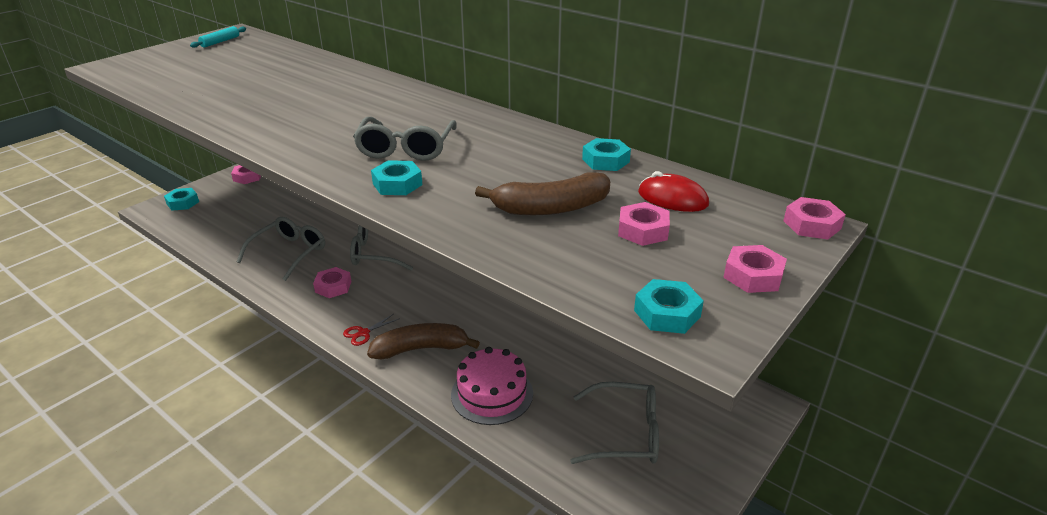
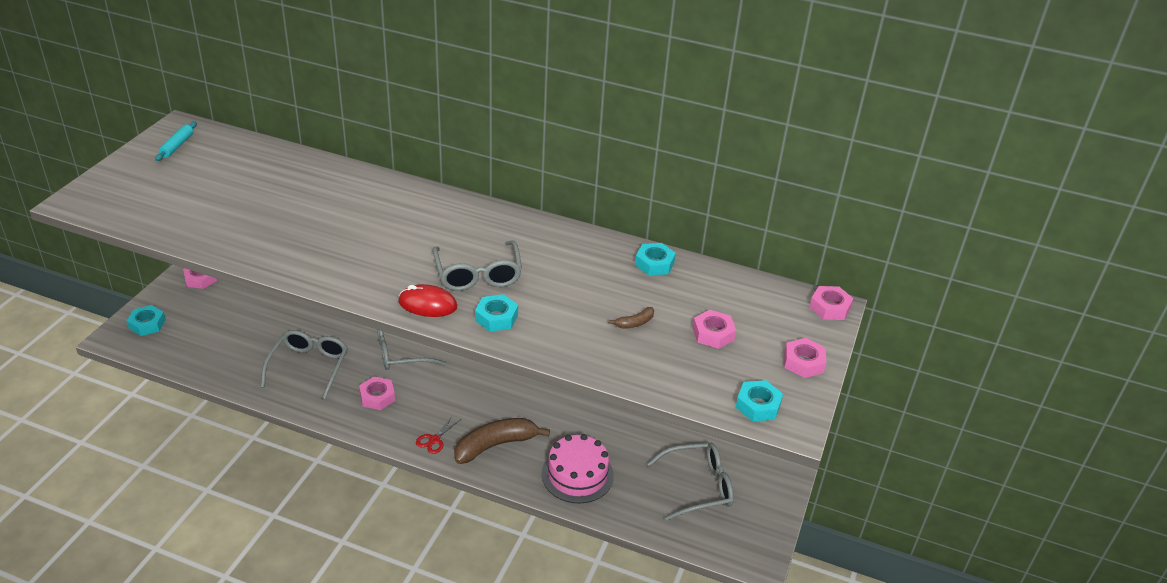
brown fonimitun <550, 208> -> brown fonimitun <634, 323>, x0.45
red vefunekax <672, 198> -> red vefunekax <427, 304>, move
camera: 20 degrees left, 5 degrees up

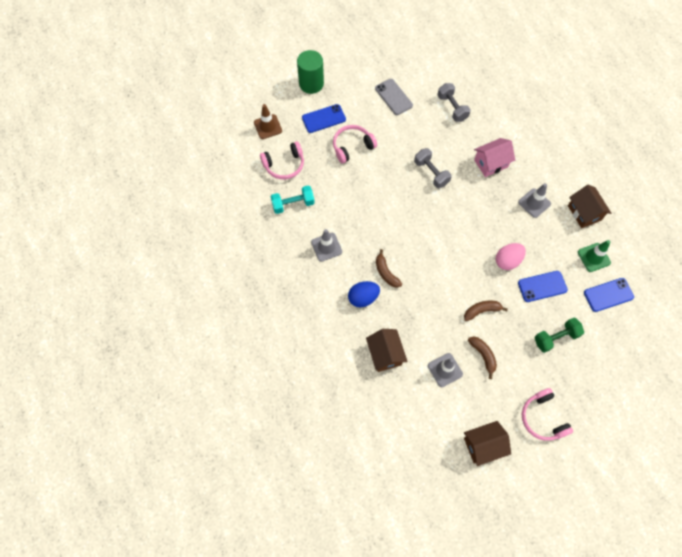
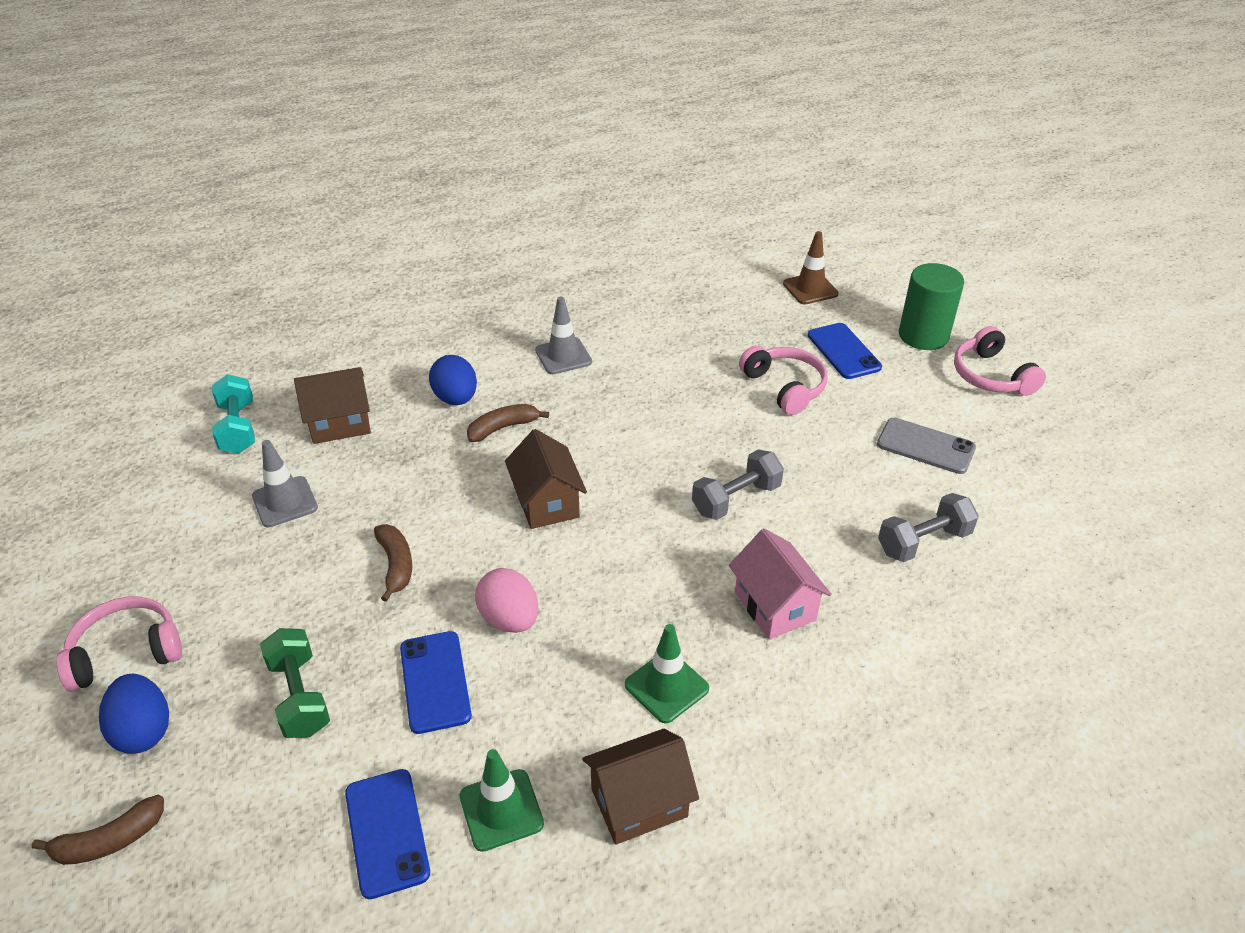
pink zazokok <284, 165> -> pink zazokok <991, 376>, move
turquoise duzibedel <293, 204> -> turquoise duzibedel <238, 428>, move
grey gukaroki <393, 97> -> grey gukaroki <925, 446>, 60 degrees clockwise
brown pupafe <483, 445> -> brown pupafe <547, 502>, move
brown fonimitun <483, 355> -> brown fonimitun <109, 841>, move
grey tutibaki <534, 203> -> green tutibaki <666, 687>
none -> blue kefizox <143, 730>
camera: 90 degrees right, 25 degrees down

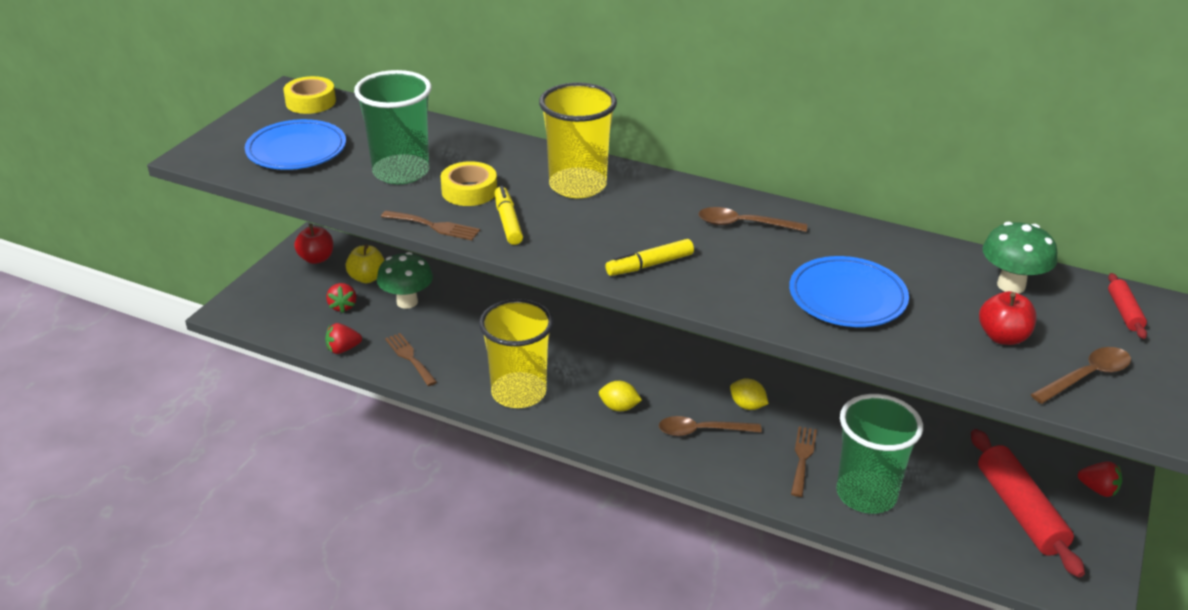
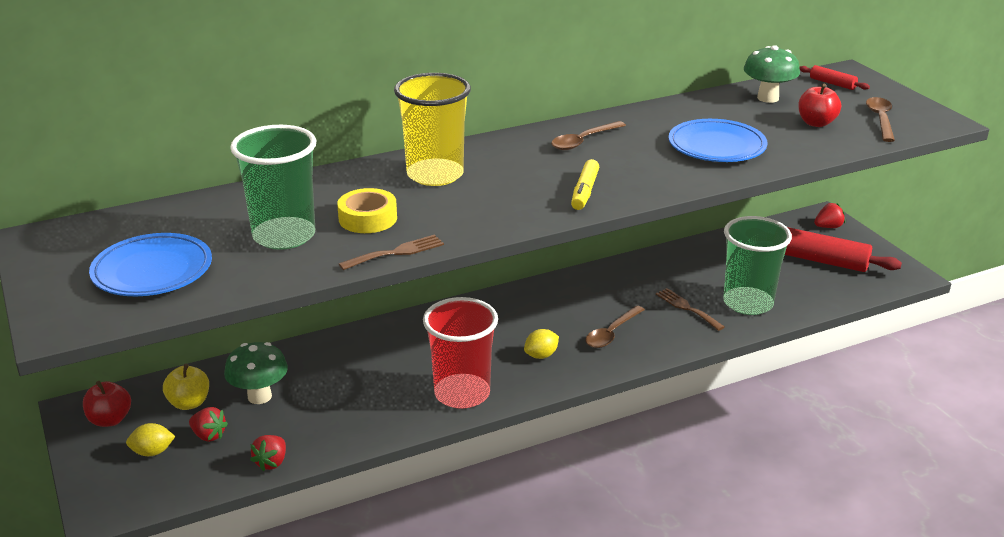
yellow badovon <310, 102> -> none
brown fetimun <409, 357> -> none
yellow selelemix <518, 393> -> red selelemix <462, 393>
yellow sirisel <508, 222> -> none
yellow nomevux <747, 405> -> yellow nomevux <152, 452>, move
camera: 50 degrees left, 5 degrees down

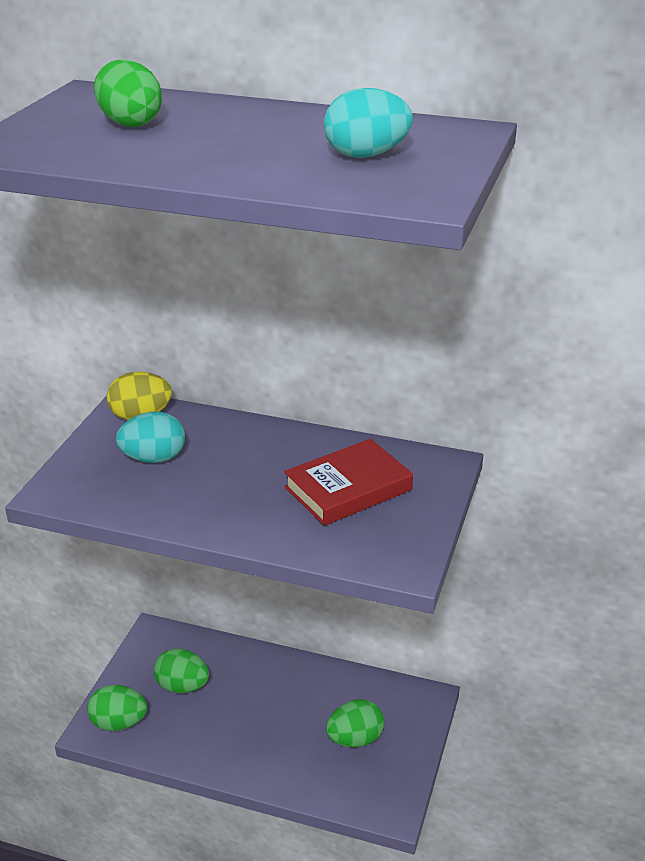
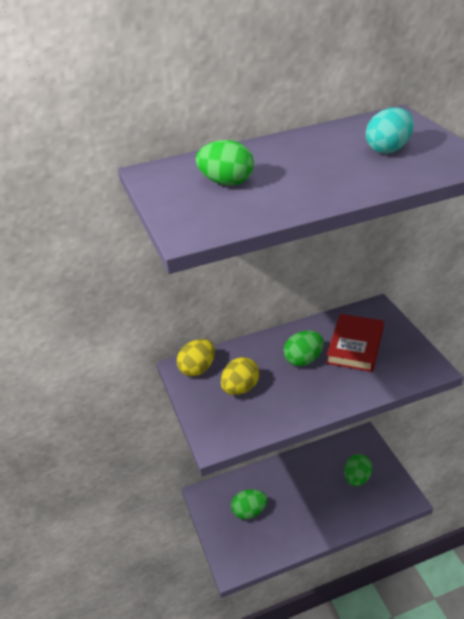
green kefizox <119, 723> -> green kefizox <303, 360>, move
turquoise kefizox <153, 458> -> yellow kefizox <240, 388>
camera: 35 degrees left, 5 degrees up

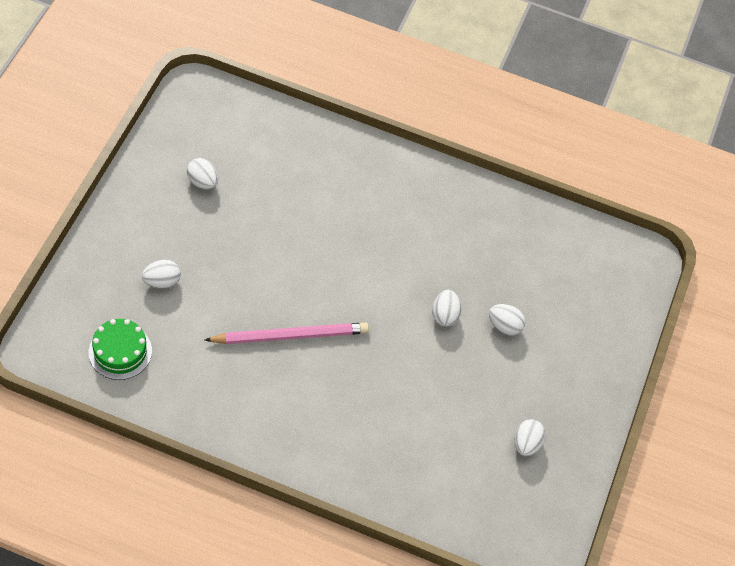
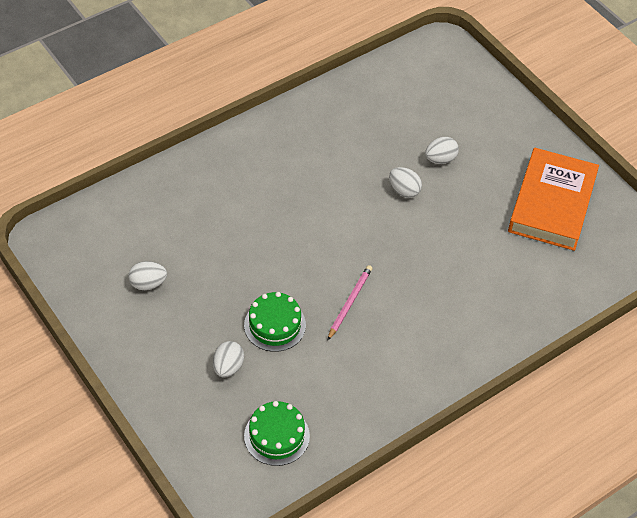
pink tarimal <290, 335> -> pink tarimal <349, 302>, x0.61
white kefizox <526, 444> -> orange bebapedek <552, 204>
none -> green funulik <275, 325>
camera: 50 degrees left, 5 degrees down

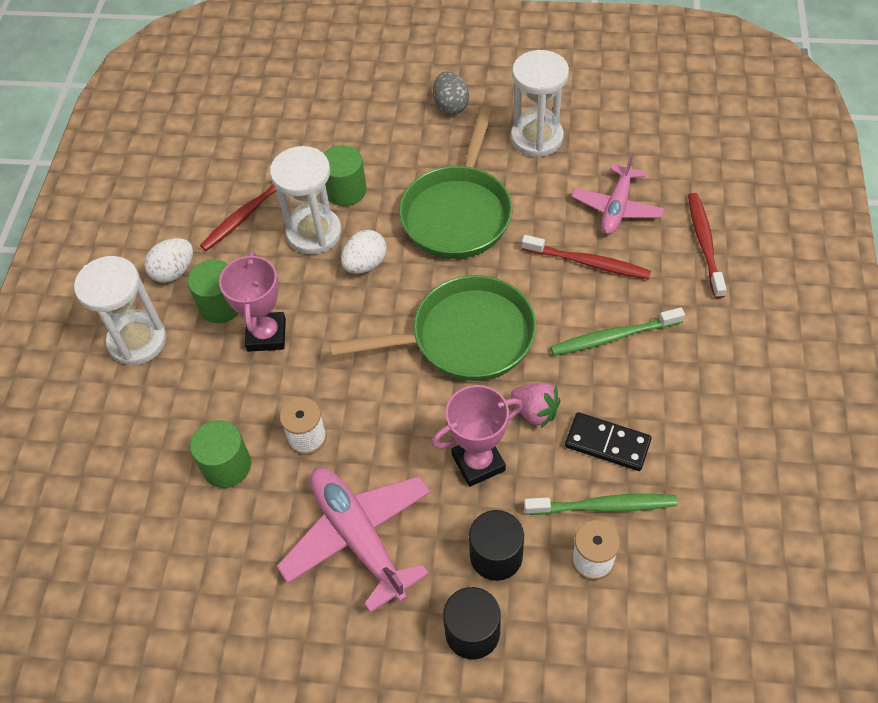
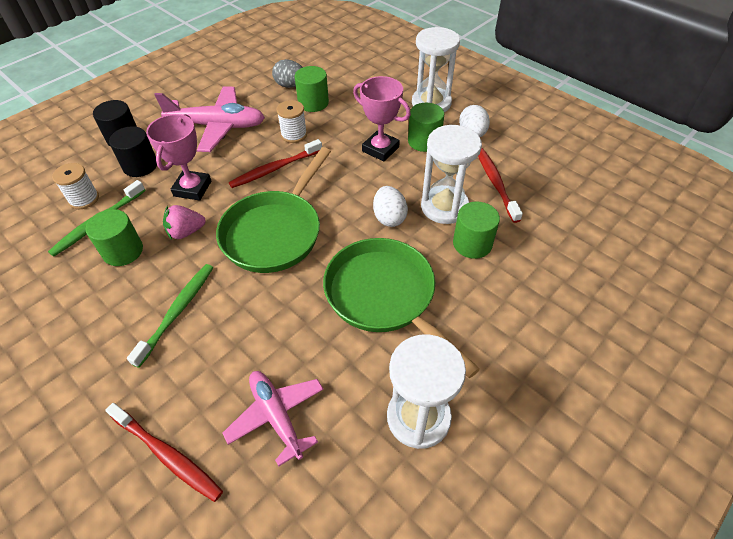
grey kefizox <451, 106> -> grey kefizox <290, 85>, move
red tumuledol <588, 263> -> red tumuledol <275, 169>, move
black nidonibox <607, 443> -> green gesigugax <123, 251>
camera: 125 degrees right, 5 degrees down

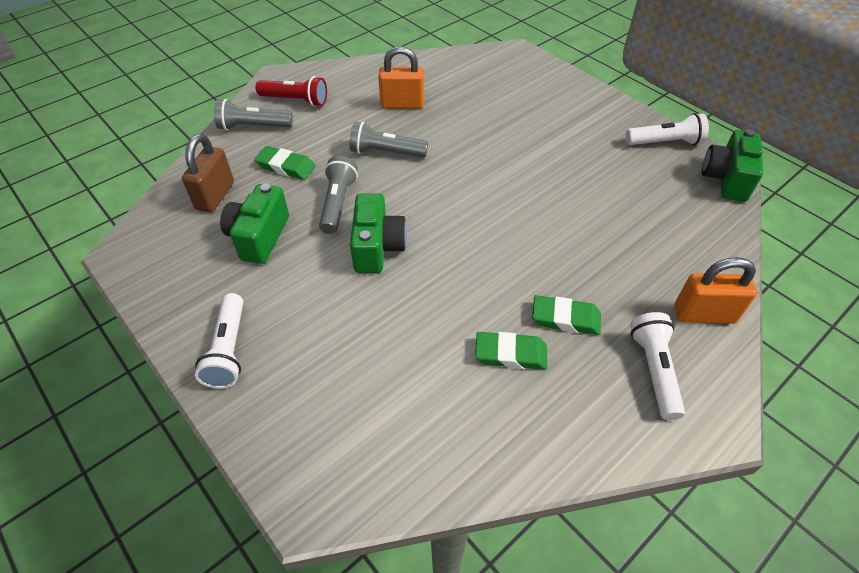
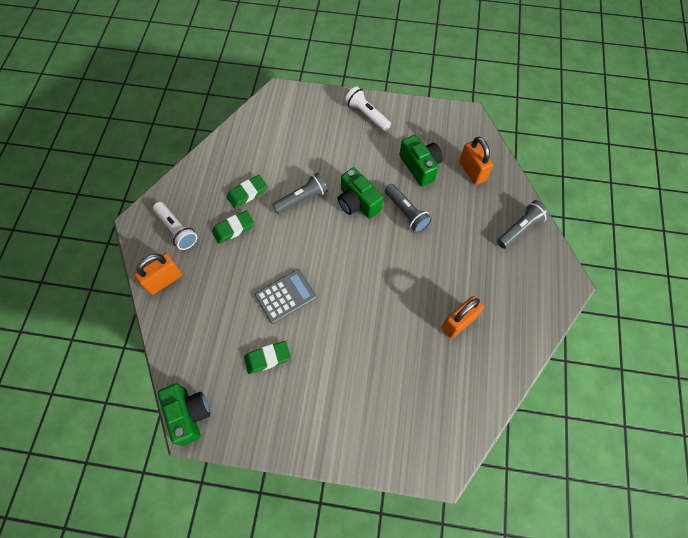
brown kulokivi <215, 196> -> orange kulokivi <472, 171>
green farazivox <286, 166> -> green farazivox <267, 358>, move
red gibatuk <295, 100> -> none
grey gibatuk <386, 152> -> grey gibatuk <302, 199>, move
white gibatuk <665, 142> -> none
none -> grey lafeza <285, 296>
camera: 140 degrees right, 15 degrees up

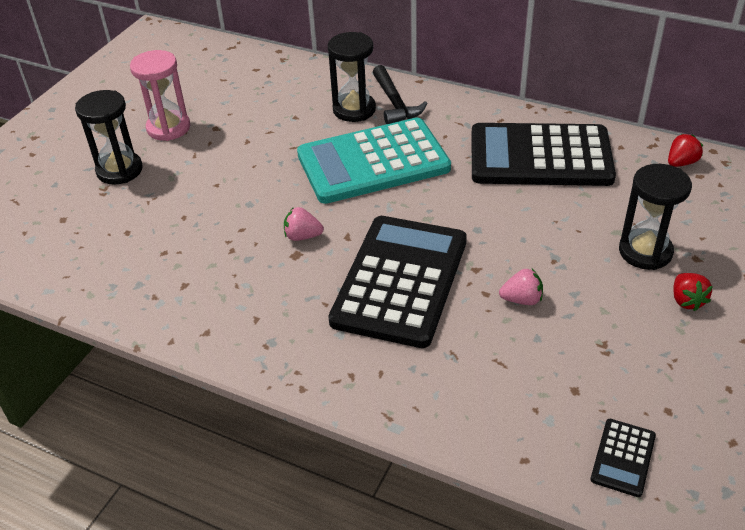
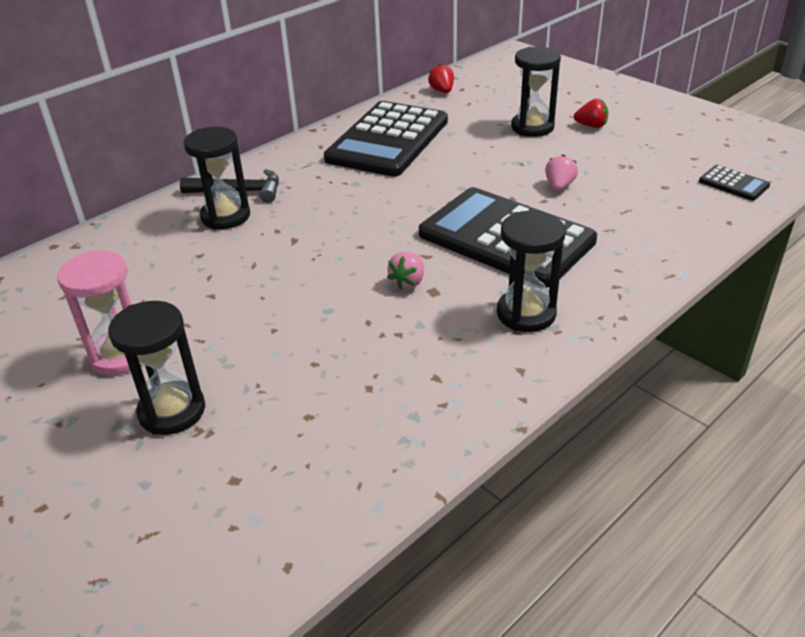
turquoise lafeza <373, 162> -> none
none -> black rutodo <526, 314>
camera: 70 degrees left, 5 degrees down

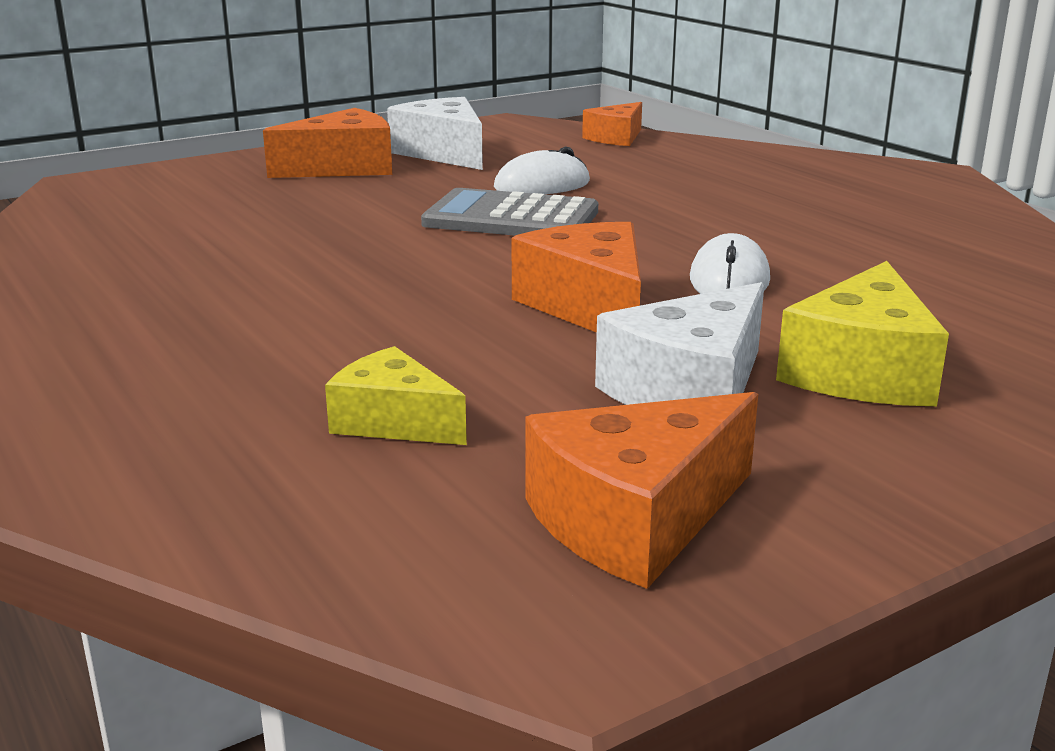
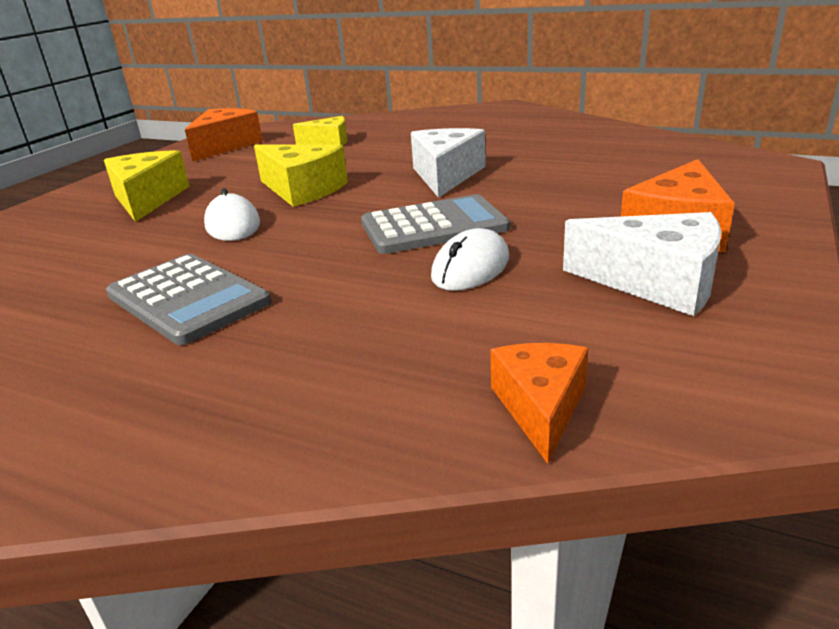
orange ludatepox <590, 306> -> yellow ludatepox <302, 190>
white ludatepox <690, 390> -> white ludatepox <446, 175>, move
none -> grey lafeza <188, 299>
camera: 150 degrees right, 5 degrees up

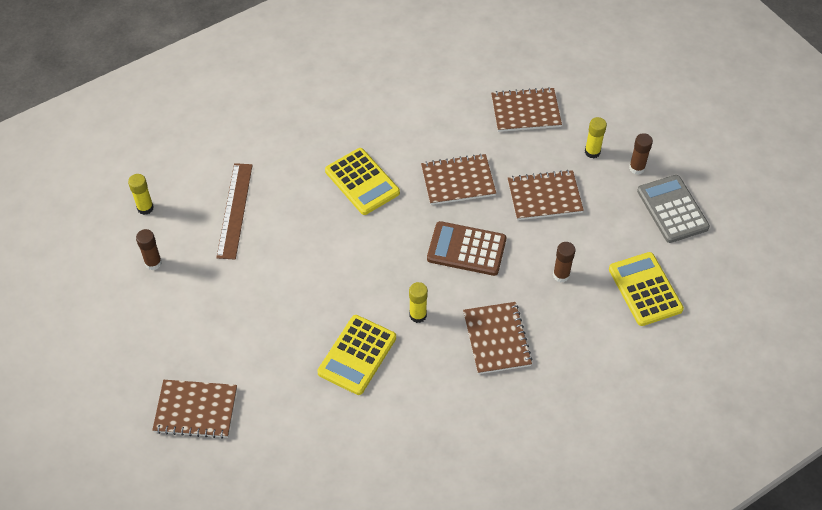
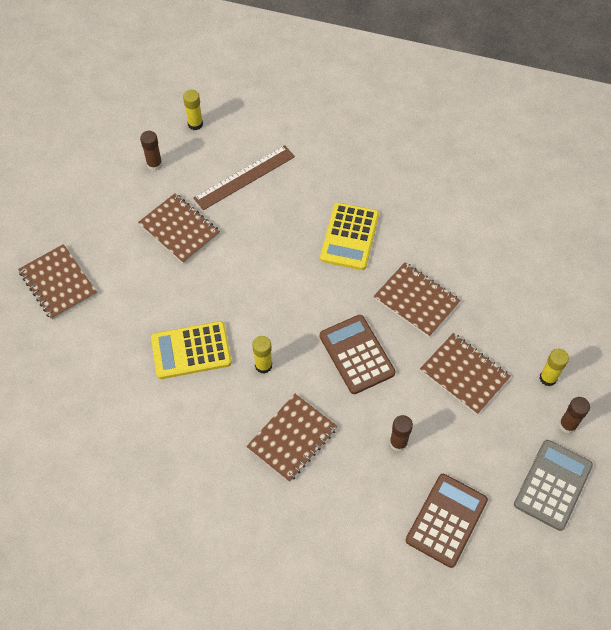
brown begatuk <525, 111> -> brown begatuk <179, 229>, move
yellow lafeza <645, 289> -> brown lafeza <446, 520>
camera: 50 degrees right, 5 degrees up

